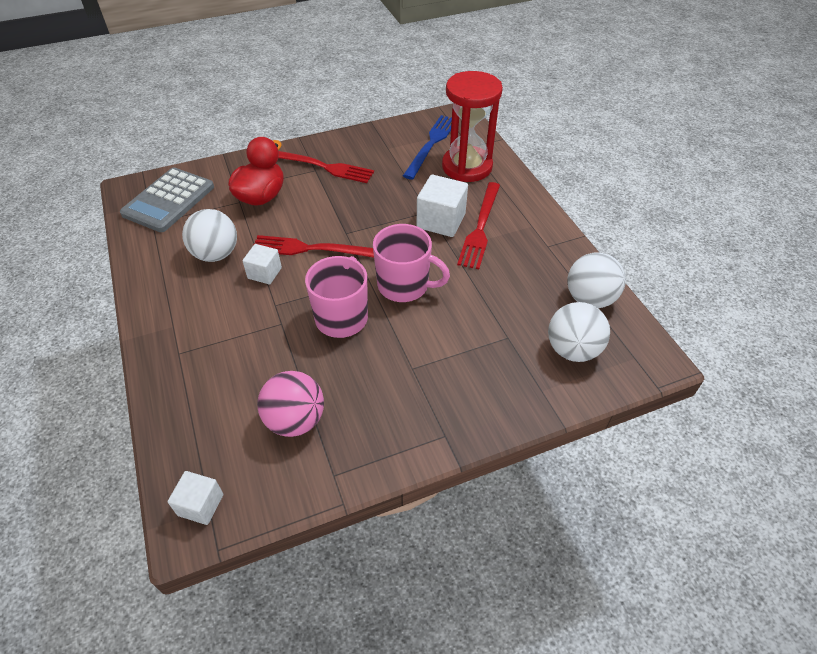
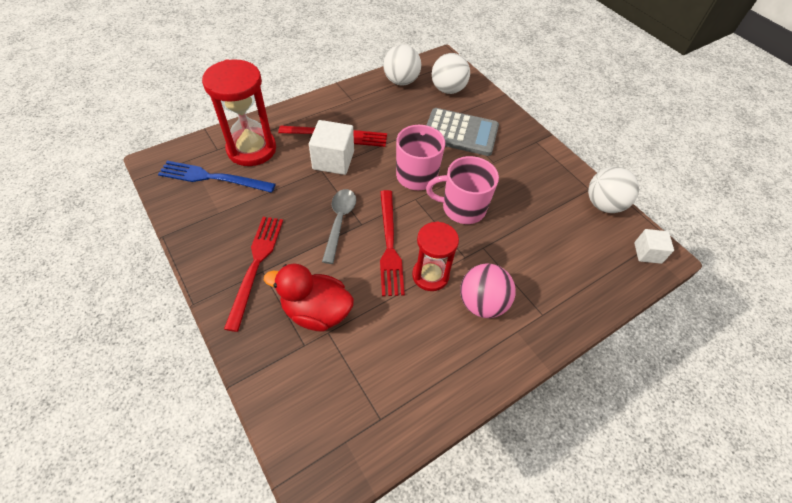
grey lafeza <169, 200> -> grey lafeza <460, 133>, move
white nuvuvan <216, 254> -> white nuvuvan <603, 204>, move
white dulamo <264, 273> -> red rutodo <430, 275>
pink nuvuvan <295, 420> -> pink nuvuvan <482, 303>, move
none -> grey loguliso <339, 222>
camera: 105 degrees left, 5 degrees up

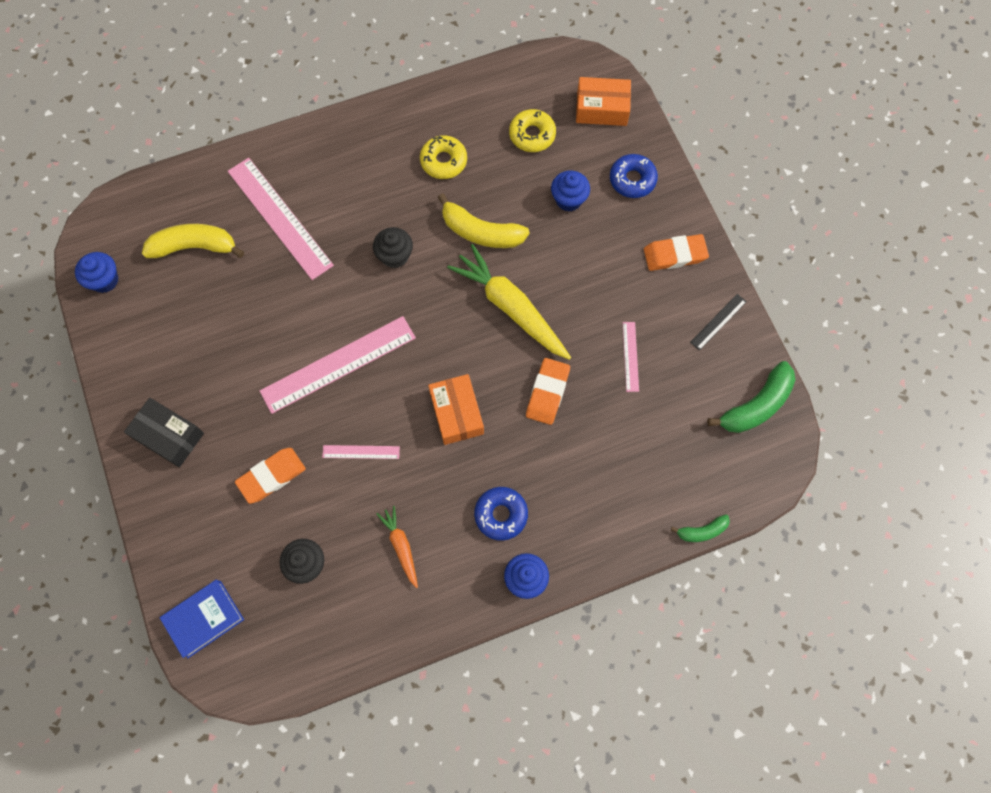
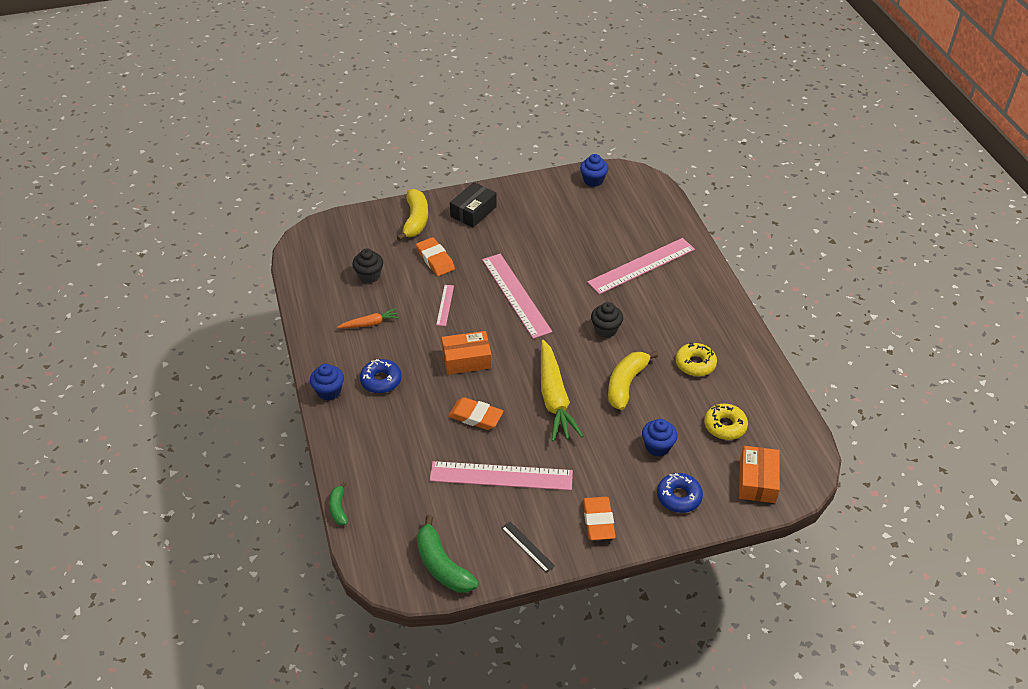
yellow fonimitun <195, 247> -> yellow fonimitun <415, 220>, move
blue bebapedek <204, 619> -> none
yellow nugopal <510, 307> -> yellow nugopal <554, 398>, 120 degrees clockwise
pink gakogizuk <630, 356> -> pink gakogizuk <501, 476>, x2.17
camera: 95 degrees right, 25 degrees down

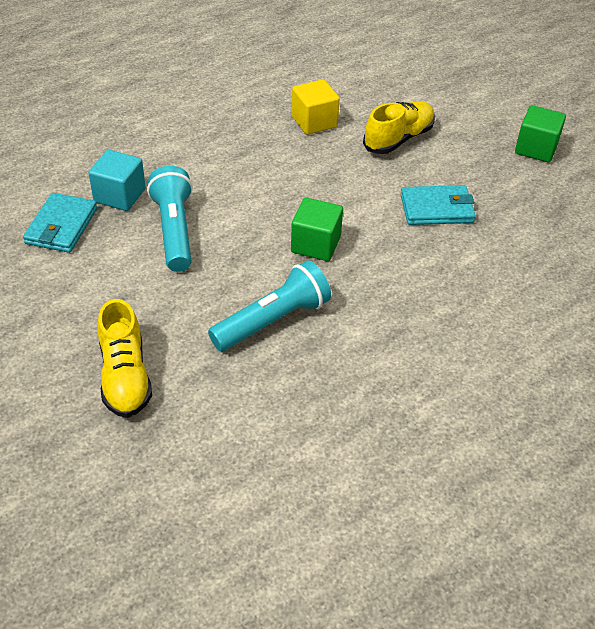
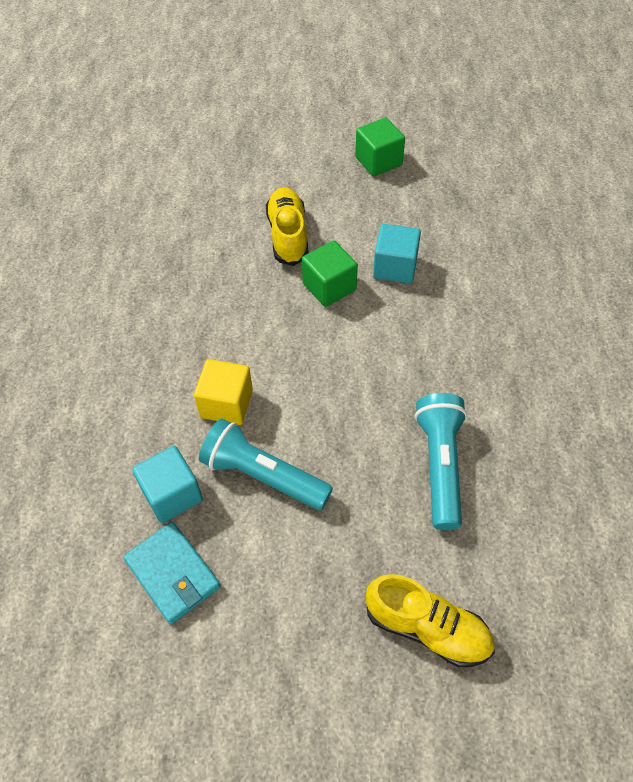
green dulamo <315, 244> -> green dulamo <329, 287>, move
yellow dulamo <314, 122> -> yellow dulamo <226, 404>, move
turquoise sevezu <437, 208> -> turquoise dulamo <395, 267>
camera: 50 degrees left, 10 degrees up

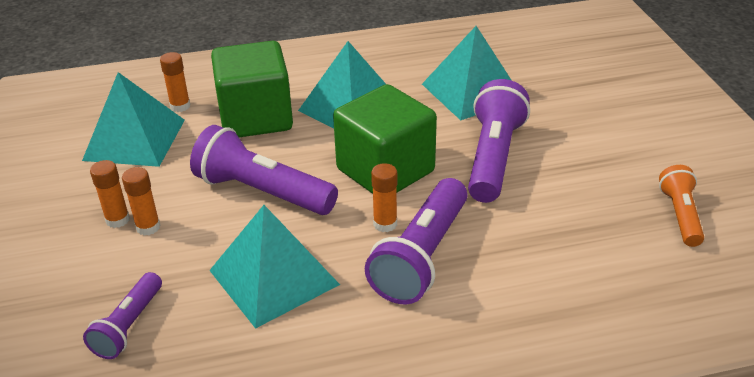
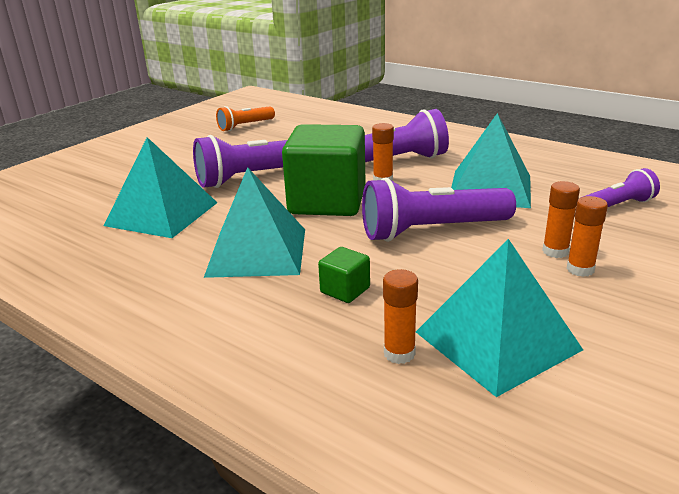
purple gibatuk <262, 192> -> purple gibatuk <432, 230>, 90 degrees clockwise
green dulamo <256, 117> -> green dulamo <345, 290>, x0.42
camera: 130 degrees left, 10 degrees down

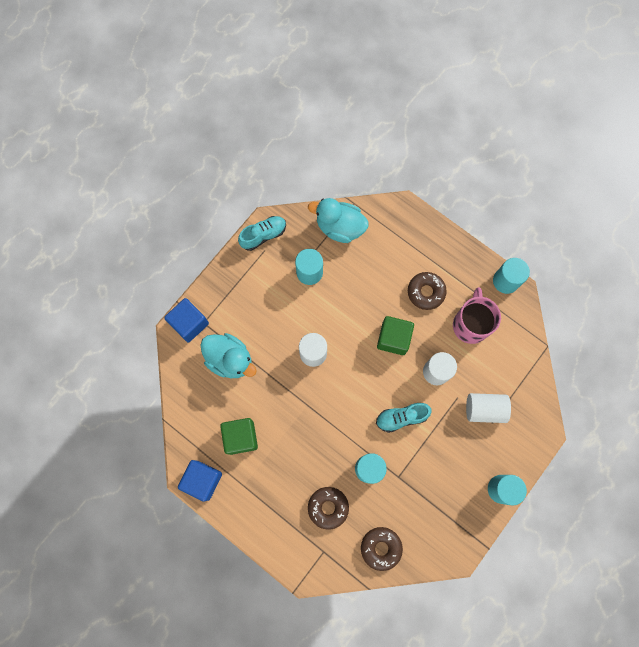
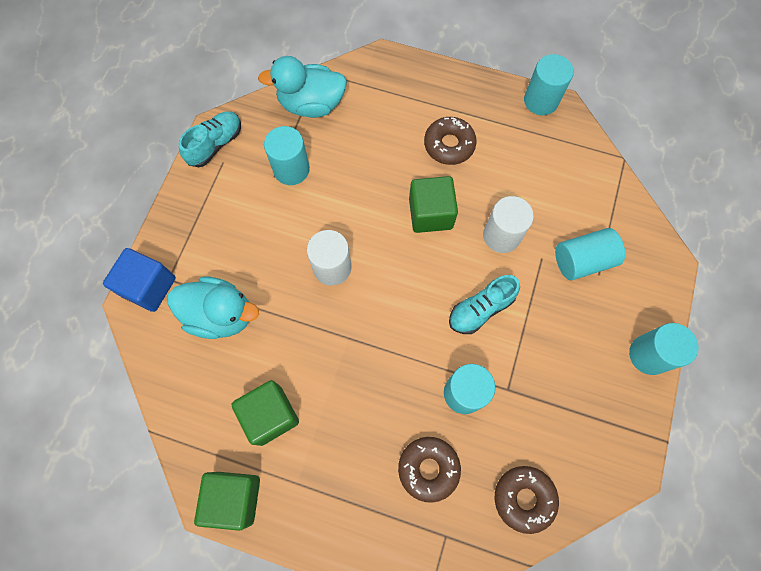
blue dulamo <202, 480> -> green dulamo <234, 498>
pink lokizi <470, 324> -> none
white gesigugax <484, 409> -> turquoise gesigugax <582, 260>
camera: 20 degrees left, 5 degrees down

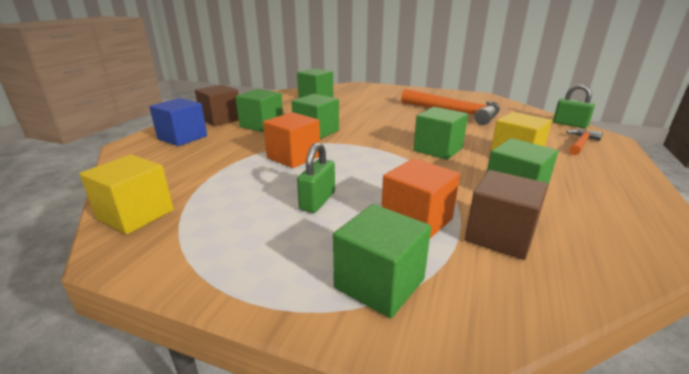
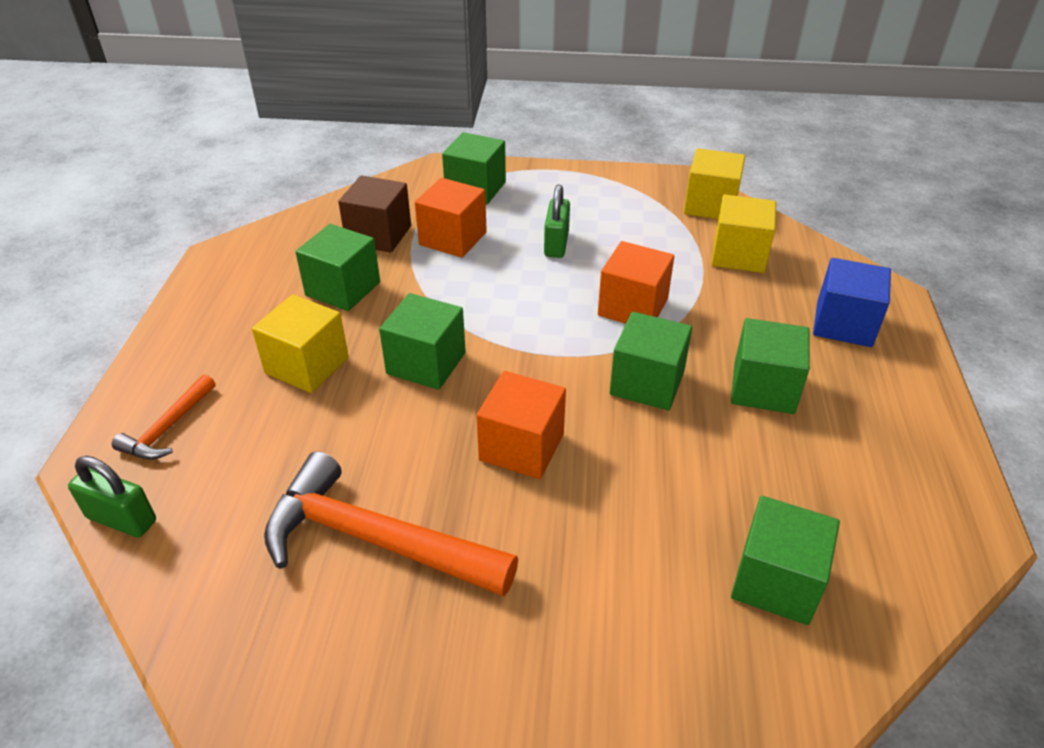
brown dulamo <221, 119> -> none
none -> orange dulamo <521, 447>
none -> yellow dulamo <739, 255>
camera: 165 degrees right, 15 degrees up

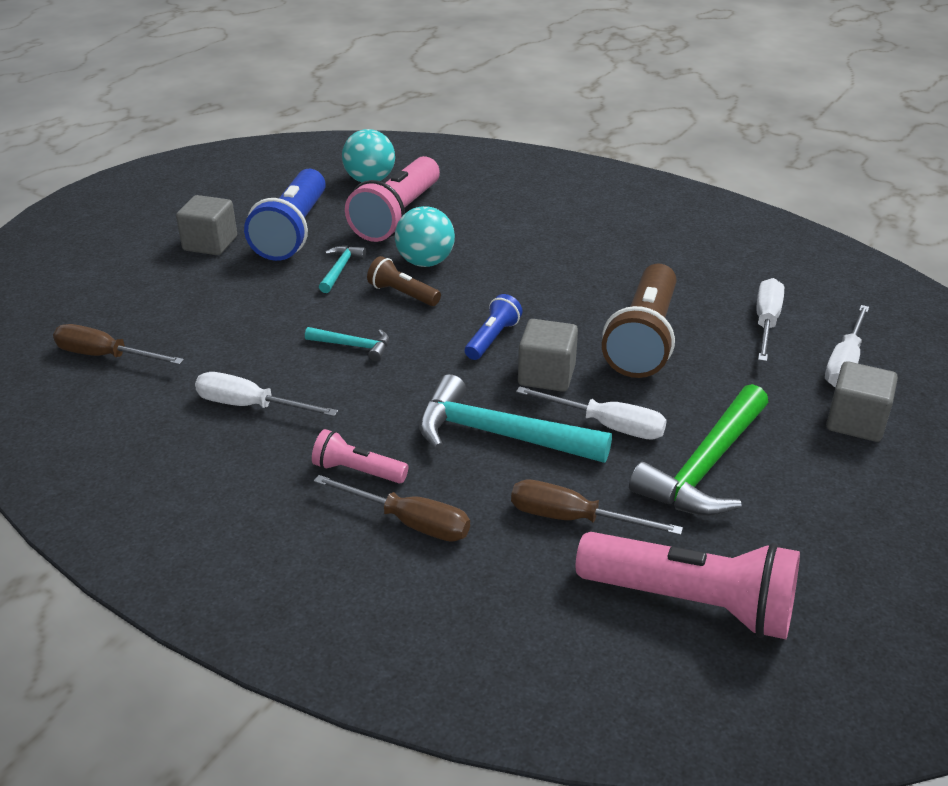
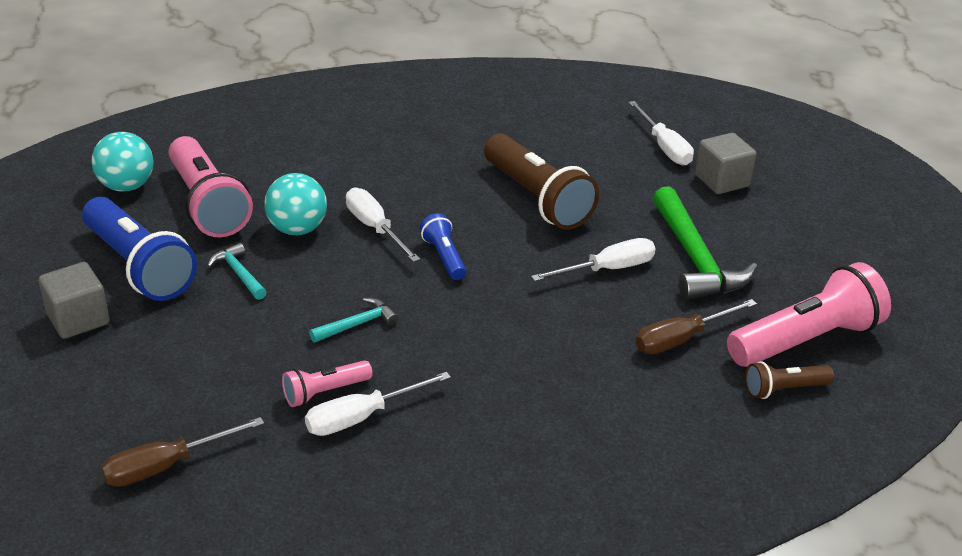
pink gibatuk <357, 471> -> pink gibatuk <324, 392>, move
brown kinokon <409, 522> -> none
brown gibatuk <402, 294> -> brown gibatuk <783, 389>, move
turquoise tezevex <499, 435> -> none
grey dulamo <546, 375> -> none
white kinokon <766, 322> -> white kinokon <375, 228>, move
camera: 50 degrees left, 0 degrees up

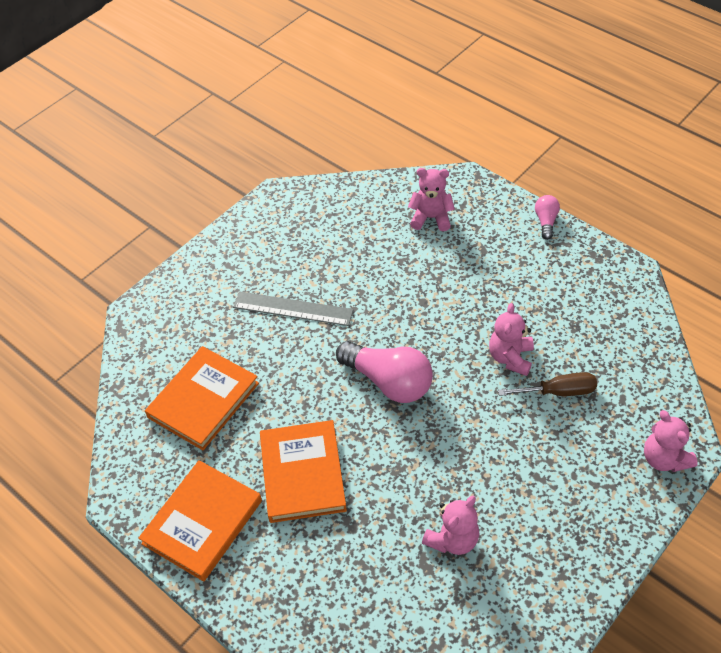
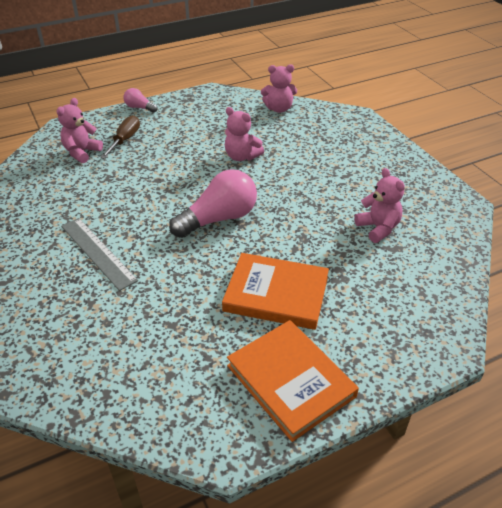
orange bebapedek <203, 400> -> none
grey gakogizuk <293, 309> -> grey gakogizuk <98, 252>, 75 degrees counterclockwise
brown kinokon <558, 392> -> brown kinokon <125, 140>, move
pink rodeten <664, 458> -> pink rodeten <279, 109>, move
camera: 70 degrees left, 10 degrees down

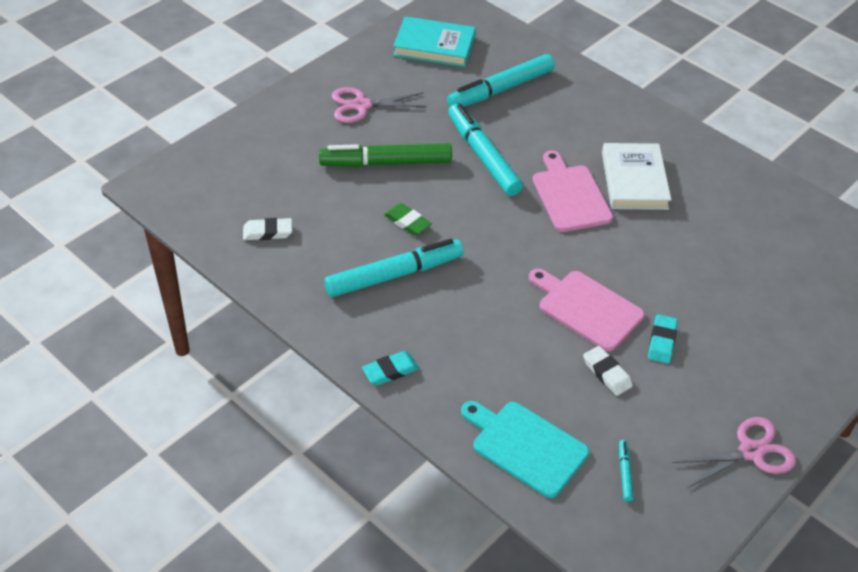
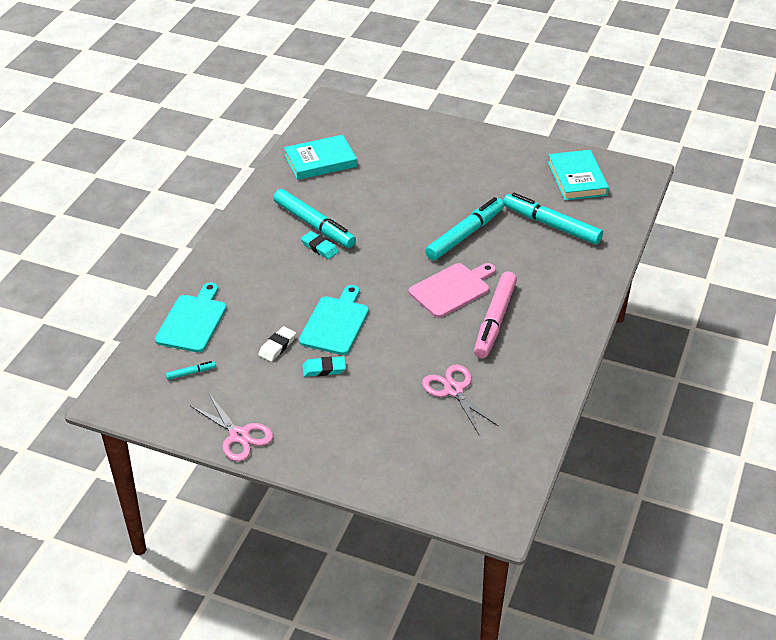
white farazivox <267, 232> -> turquoise bebapedek <320, 161>
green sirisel <386, 163> -> none
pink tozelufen <361, 105> -> pink tozelufen <454, 390>, move
turquoise farazivox <390, 371> -> turquoise farazivox <319, 247>, move
green farazivox <407, 222> -> none
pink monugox <587, 308> -> turquoise monugox <335, 323>
white bebapedek <634, 180> -> pink sirisel <495, 320>
camera: 70 degrees right, 5 degrees down

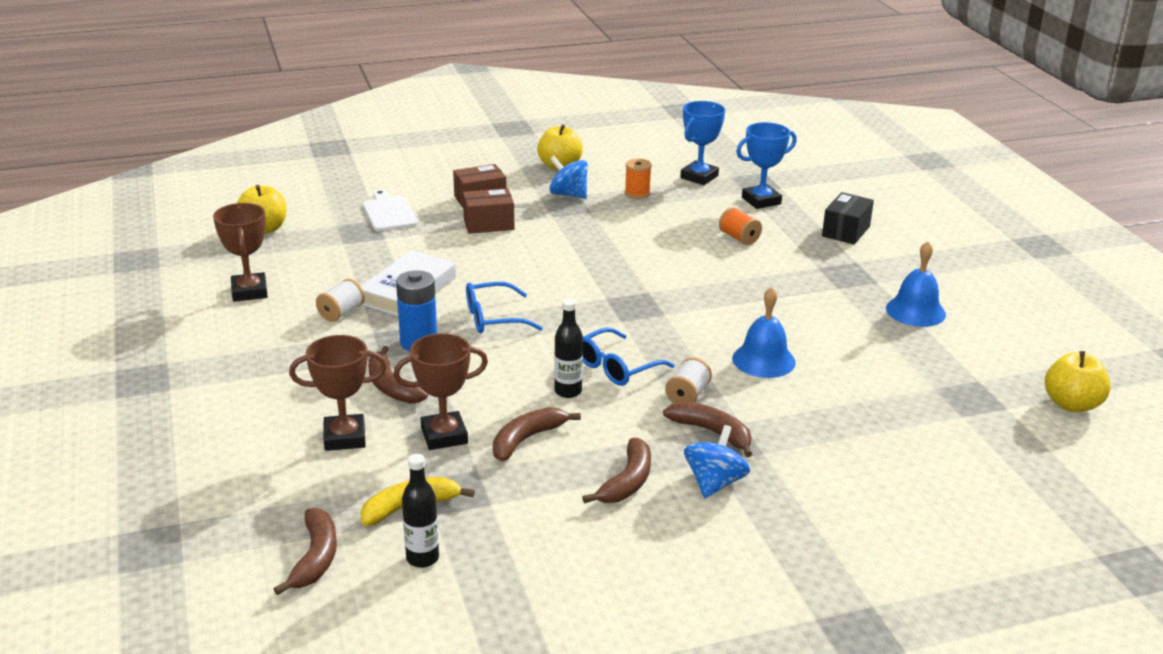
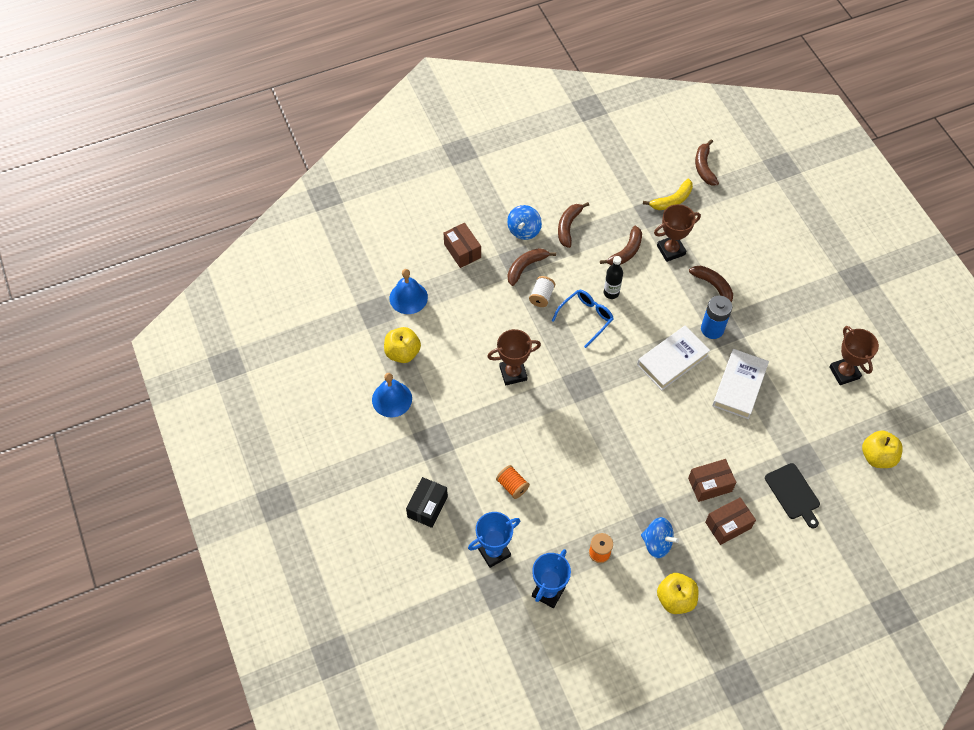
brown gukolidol <345, 437> -> brown gukolidol <513, 373>, move
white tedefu <341, 313> -> none
white monugox <389, 213> -> black monugox <793, 493>
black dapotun <422, 558> -> none
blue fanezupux <494, 318> -> white bebapedek <672, 360>
brown fonimitun <712, 432> -> brown fonimitun <526, 267>, 105 degrees clockwise
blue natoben <763, 360> -> blue natoben <408, 297>, move
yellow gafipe <1071, 404> -> yellow gafipe <402, 353>, move
none -> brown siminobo <462, 251>
camera: 175 degrees right, 30 degrees up

